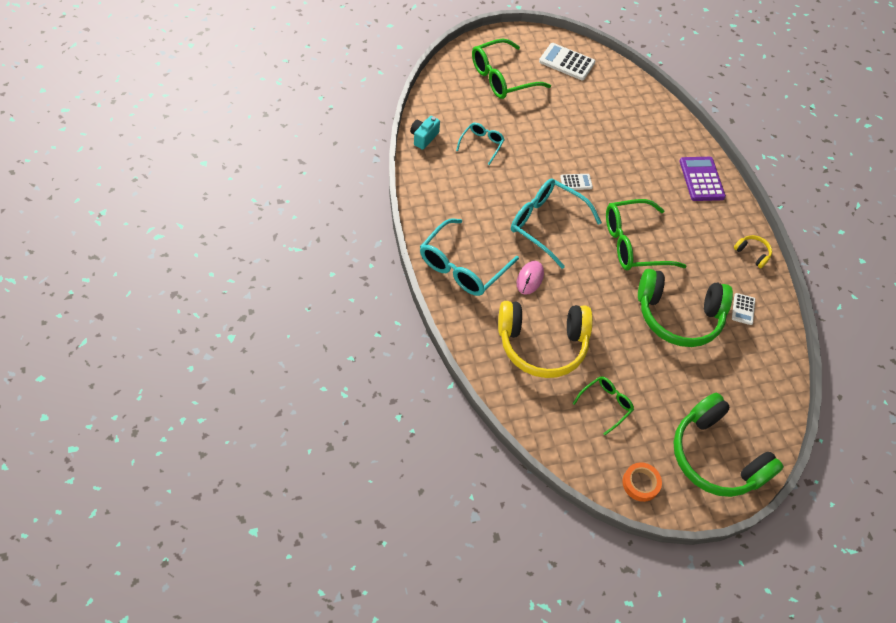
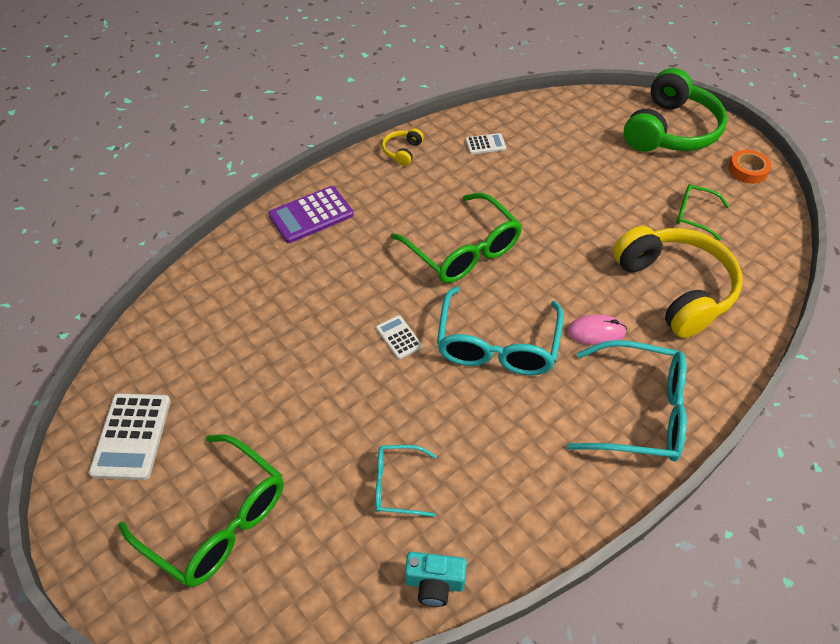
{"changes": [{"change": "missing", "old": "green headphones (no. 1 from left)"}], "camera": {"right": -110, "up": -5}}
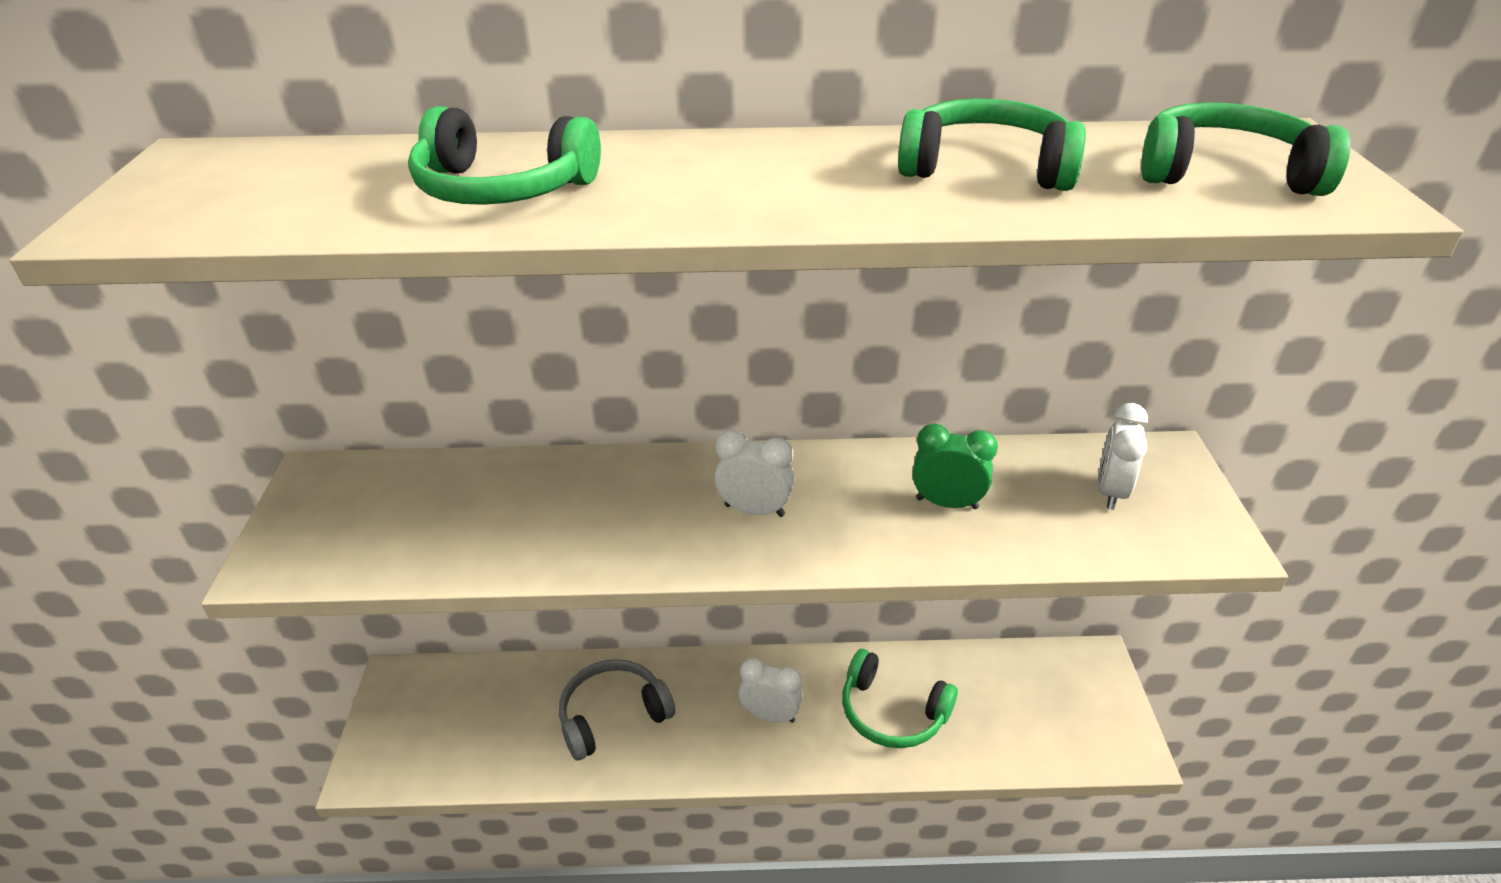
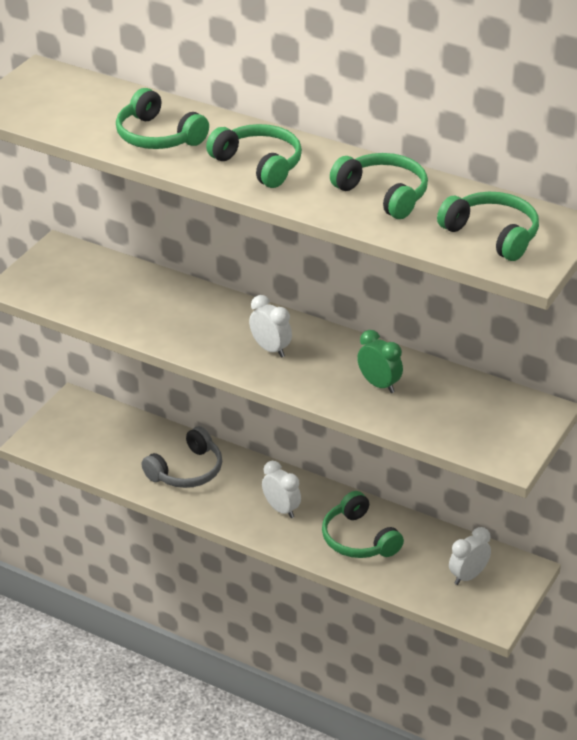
{"changes": [{"change": "appeared", "new": "green headphones (no. 2 from left)"}, {"change": "relocated", "old": "white clock (no. 3 from left)"}, {"change": "spun", "old": "grey headphones", "degrees": 135}], "camera": {"right": 30, "up": 0}}
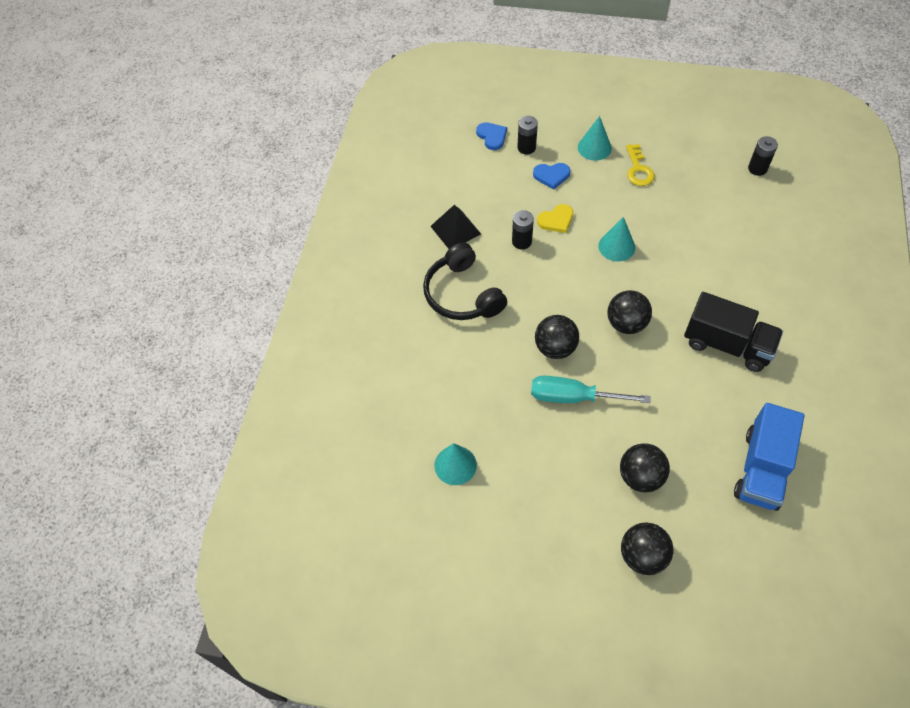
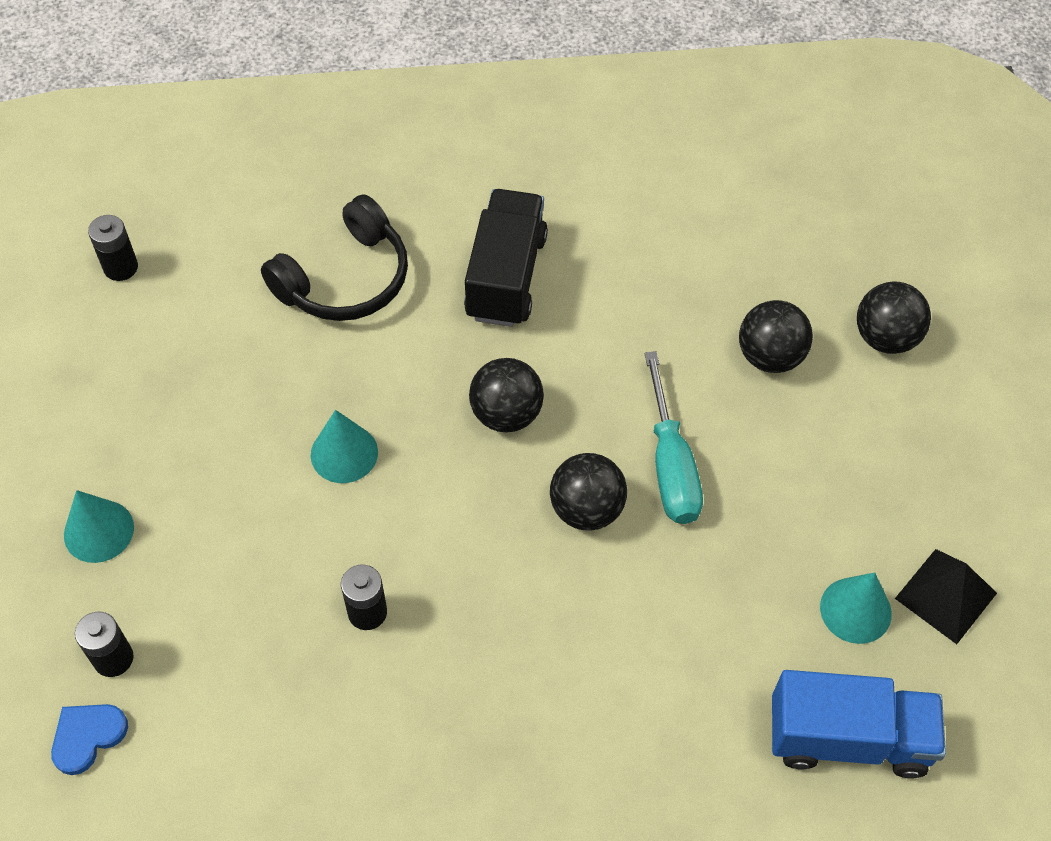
{"changes": [{"change": "missing", "old": "blue heart (no. 2 from left)"}, {"change": "missing", "old": "yellow heart"}, {"change": "missing", "old": "yellow key"}, {"change": "relocated", "old": "black headphones"}, {"change": "relocated", "old": "black pyramid"}, {"change": "relocated", "old": "blue truck"}], "camera": {"right": -110, "up": 0}}
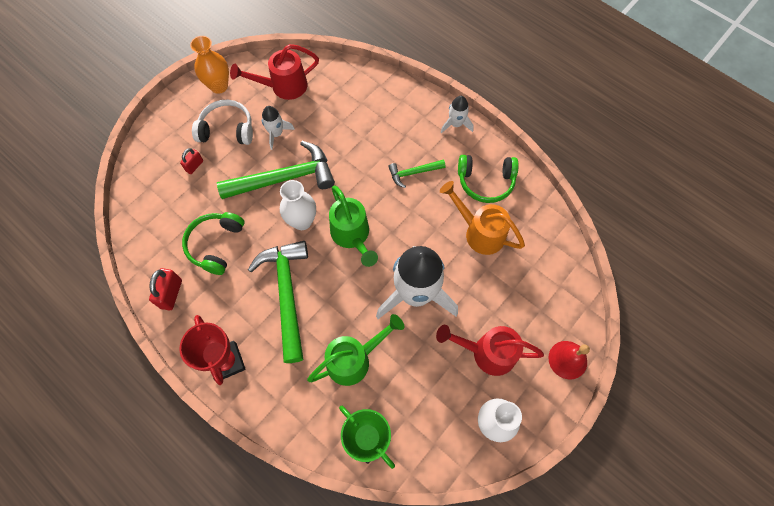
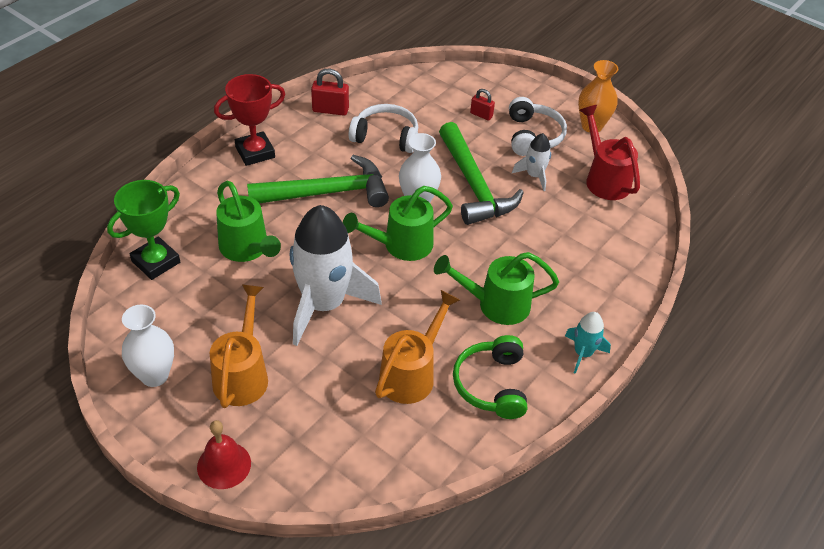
{"changes": [{"change": "exchanged", "old": "green hammer (no. 3 from left)", "new": "green watering can (no. 3 from left)"}, {"change": "colour", "old": "green headphones (no. 1 from left)", "new": "white headphones (no. 1 from left)"}, {"change": "colour", "old": "red watering can (no. 2 from left)", "new": "orange watering can (no. 1 from left)"}, {"change": "colour", "old": "white rocket (no. 3 from left)", "new": "turquoise rocket"}], "camera": {"right": 85, "up": -20}}
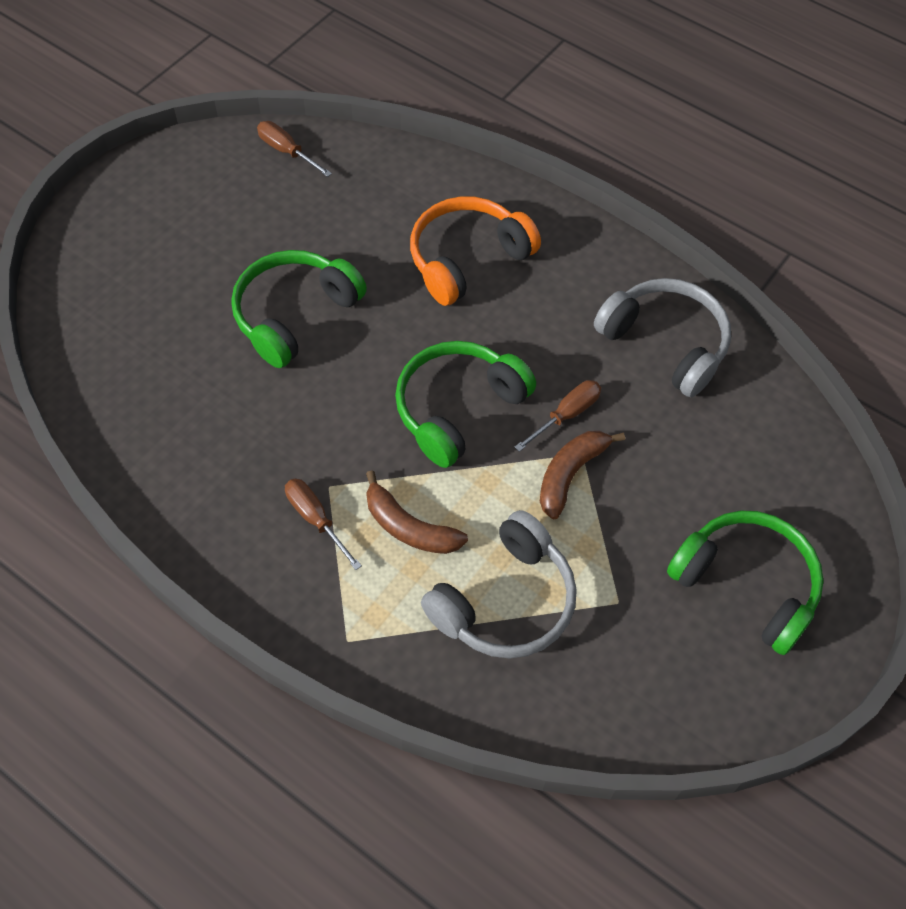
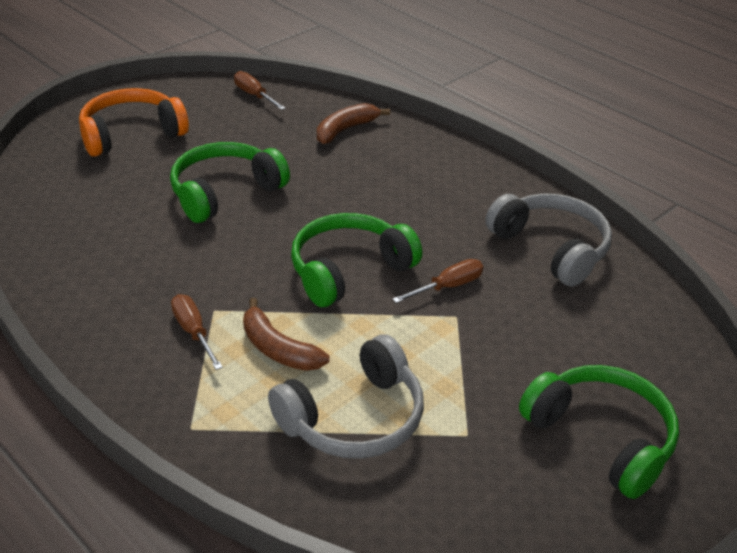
{"changes": [{"change": "relocated", "old": "orange headphones"}, {"change": "relocated", "old": "brown banana (no. 2 from left)"}], "camera": {"right": 10, "up": -20}}
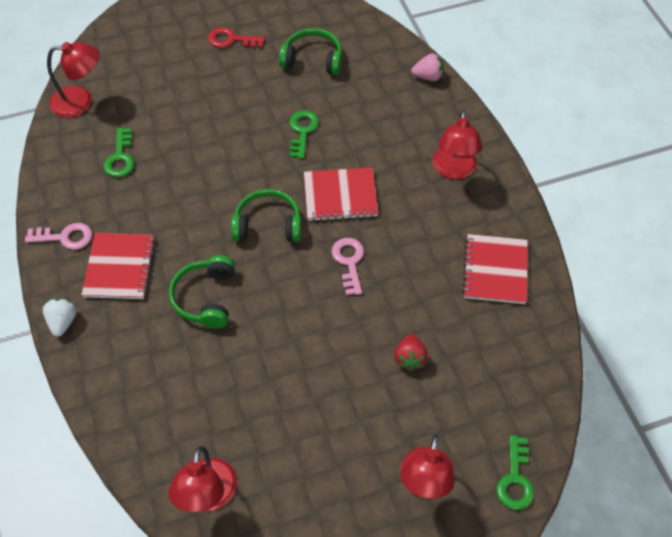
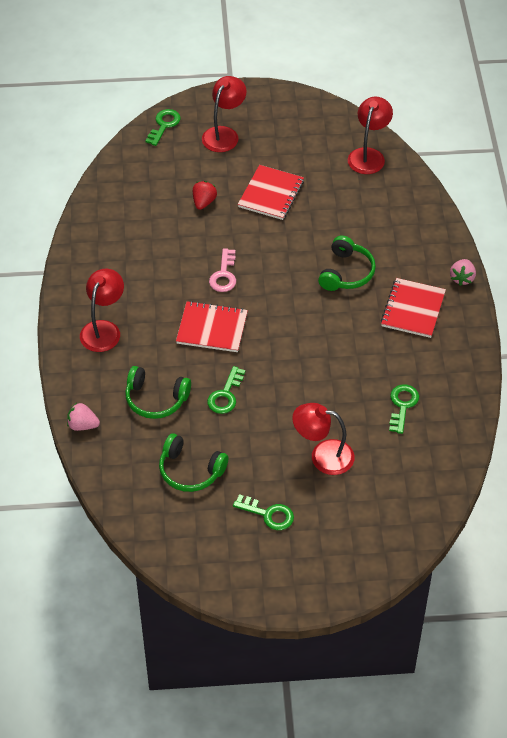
{"changes": [{"change": "missing", "old": "pink key (no. 1 from left)"}, {"change": "relocated", "old": "red lamp (no. 1 from left in the first image)", "new": "red lamp (no. 3 from left)"}, {"change": "relocated", "old": "green headphones (no. 2 from left in the first image)", "new": "green headphones (no. 1 from left)"}, {"change": "relocated", "old": "red notebook (no. 3 from left in the first image)", "new": "red notebook (no. 2 from left)"}, {"change": "colour", "old": "white strawberry", "new": "pink strawberry (no. 2 from left)"}, {"change": "colour", "old": "red key", "new": "green key (no. 3 from left)"}], "camera": {"right": -165, "up": -5}}
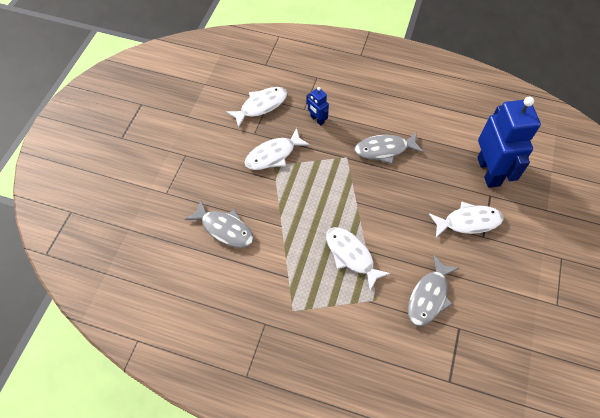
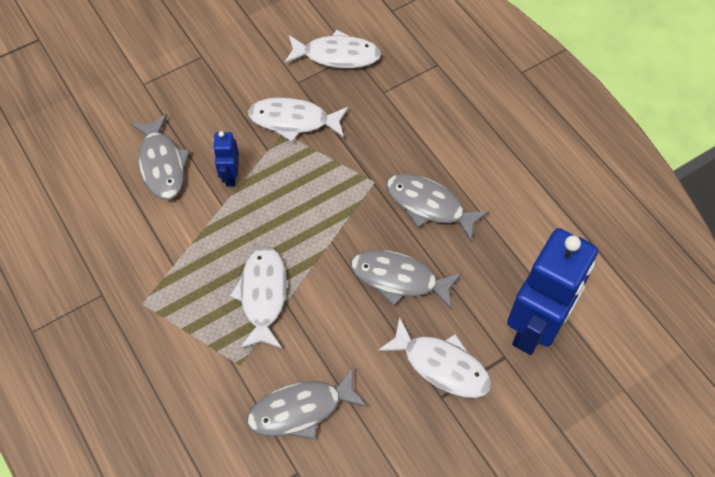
{"changes": [{"change": "appeared", "new": "grey fish (no. 3 from left)"}, {"change": "relocated", "old": "blue robot (no. 1 from left)"}], "camera": {"right": 40, "up": 0}}
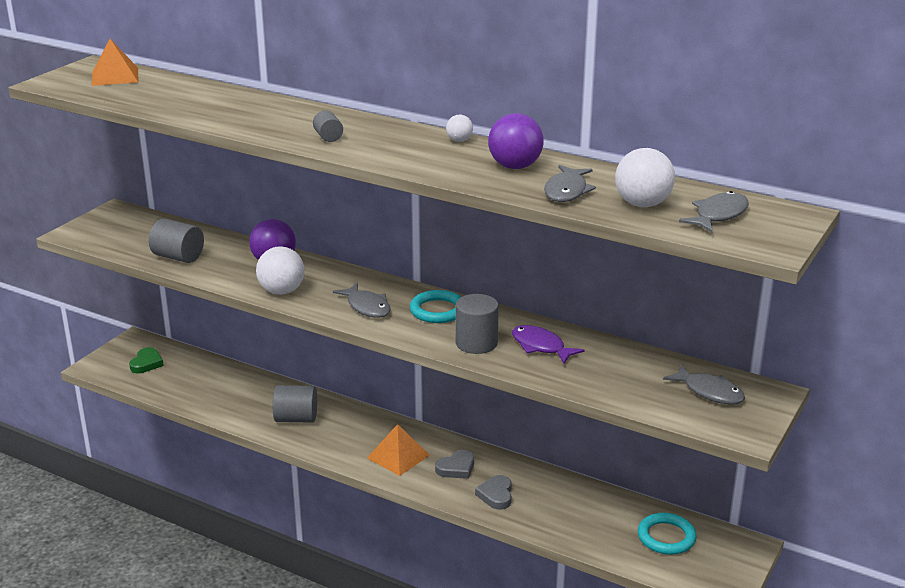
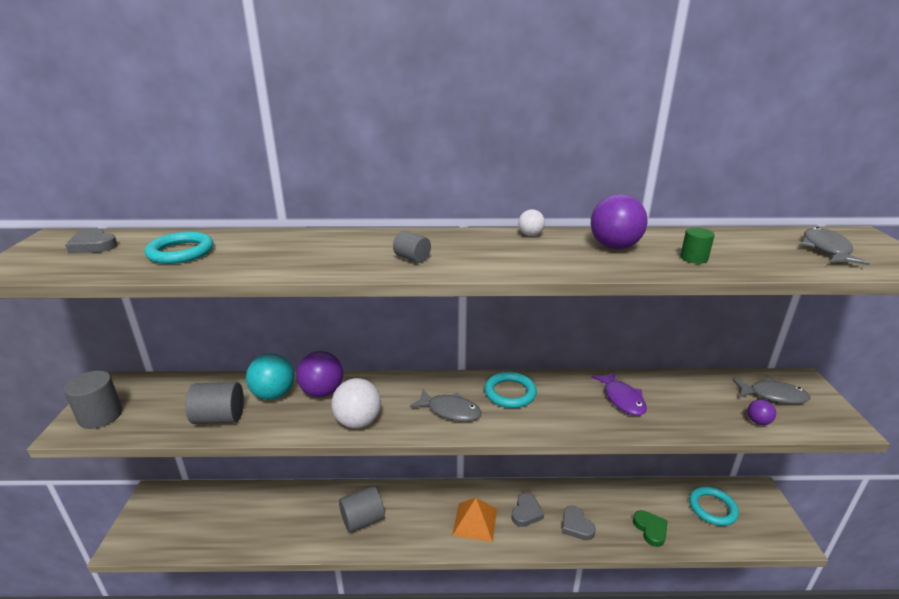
{"changes": [{"change": "missing", "old": "white ball (no. 3 from left)"}, {"change": "appeared", "new": "turquoise ring (no. 1 from left)"}, {"change": "appeared", "new": "turquoise ball"}, {"change": "appeared", "new": "purple ball (no. 3 from left)"}, {"change": "relocated", "old": "green heart"}, {"change": "relocated", "old": "grey cylinder (no. 4 from left in the first image)", "new": "grey cylinder (no. 1 from left)"}, {"change": "exchanged", "old": "orange pyramid (no. 1 from left)", "new": "grey heart (no. 1 from left)"}, {"change": "exchanged", "old": "grey fish (no. 2 from left)", "new": "green cylinder"}, {"change": "spun", "old": "purple fish", "degrees": -120}], "camera": {"right": -30, "up": 0}}
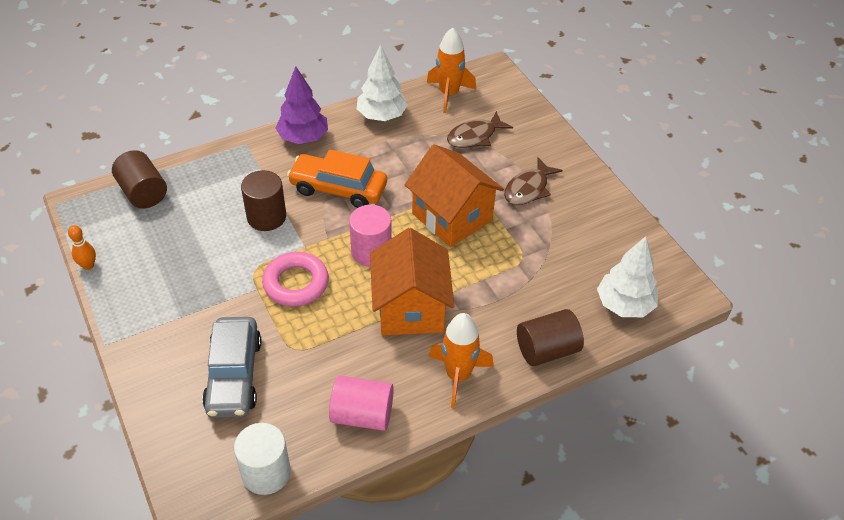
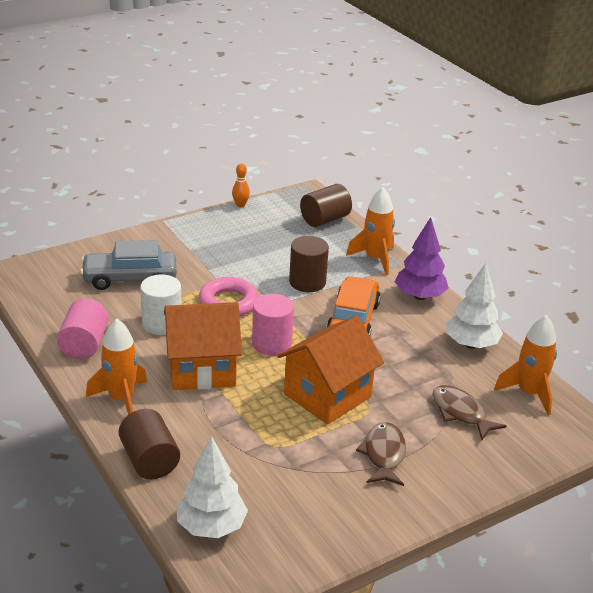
{"changes": [{"change": "appeared", "new": "orange rocket (no. 2 from left)"}, {"change": "relocated", "old": "white cylinder"}, {"change": "spun", "old": "brown fish (no. 2 from left in the first image)", "degrees": 60}], "camera": {"right": 85, "up": -15}}
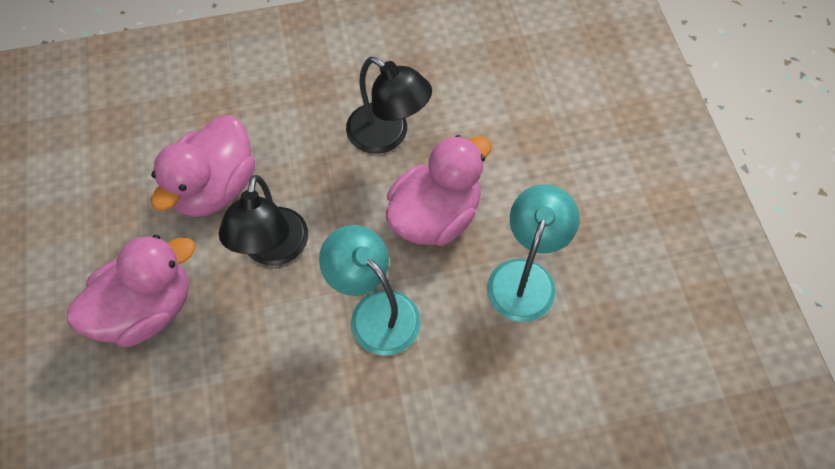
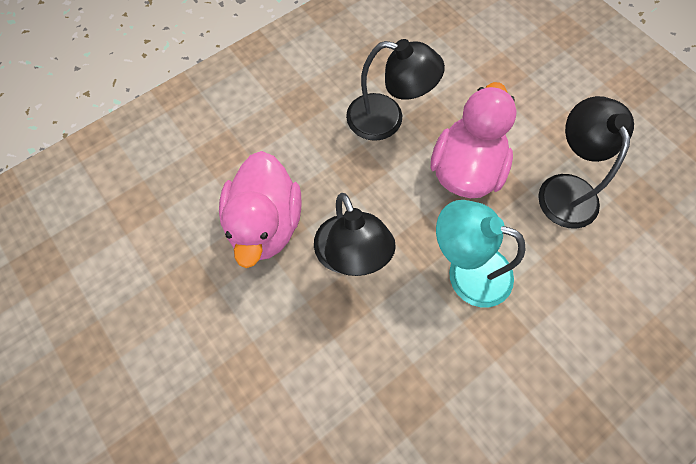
{"changes": [{"change": "missing", "old": "pink duck (no. 1 from left)"}, {"change": "colour", "old": "turquoise lamp (no. 2 from left)", "new": "black lamp (no. 3 from left)"}], "camera": {"right": -25, "up": 5}}
